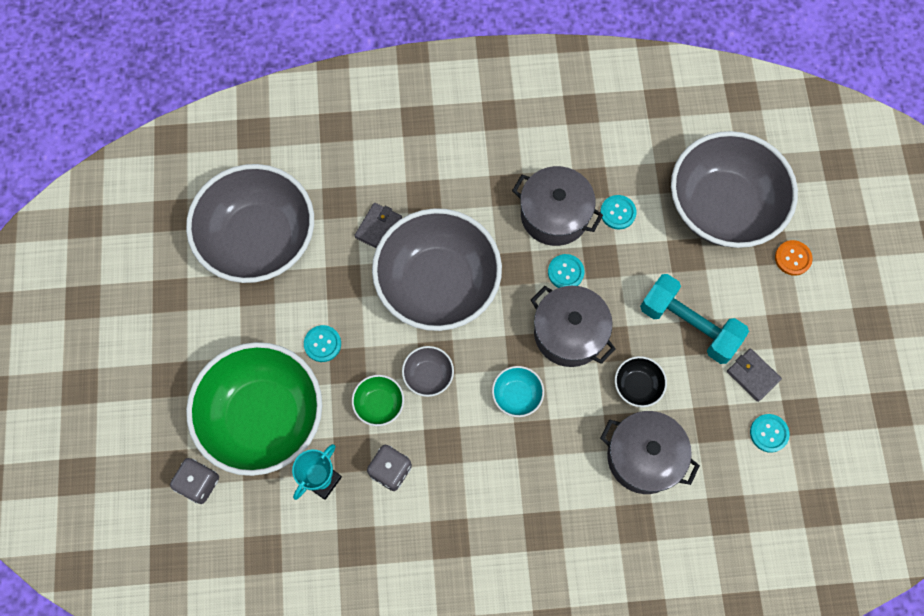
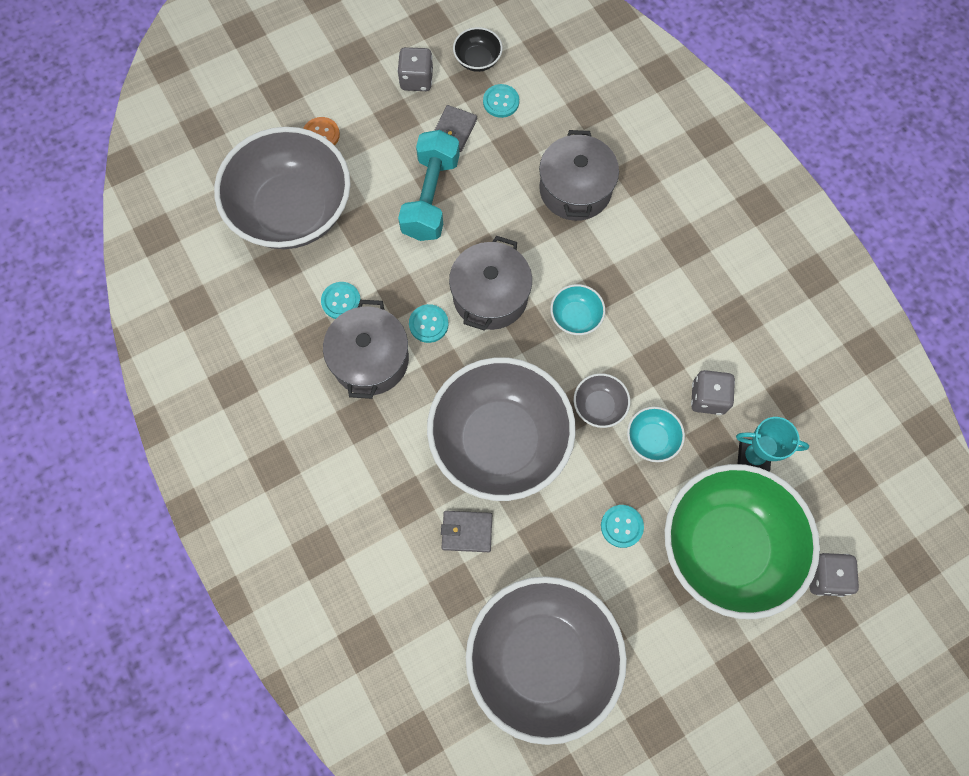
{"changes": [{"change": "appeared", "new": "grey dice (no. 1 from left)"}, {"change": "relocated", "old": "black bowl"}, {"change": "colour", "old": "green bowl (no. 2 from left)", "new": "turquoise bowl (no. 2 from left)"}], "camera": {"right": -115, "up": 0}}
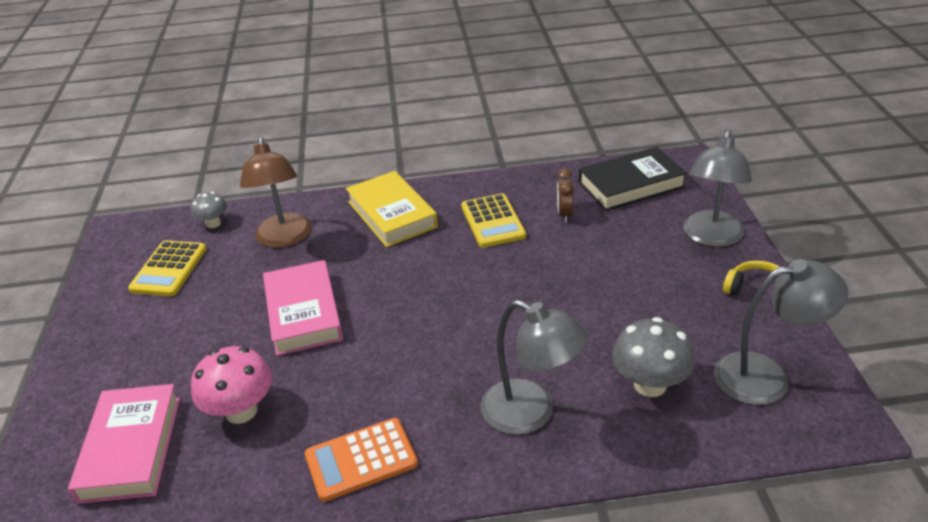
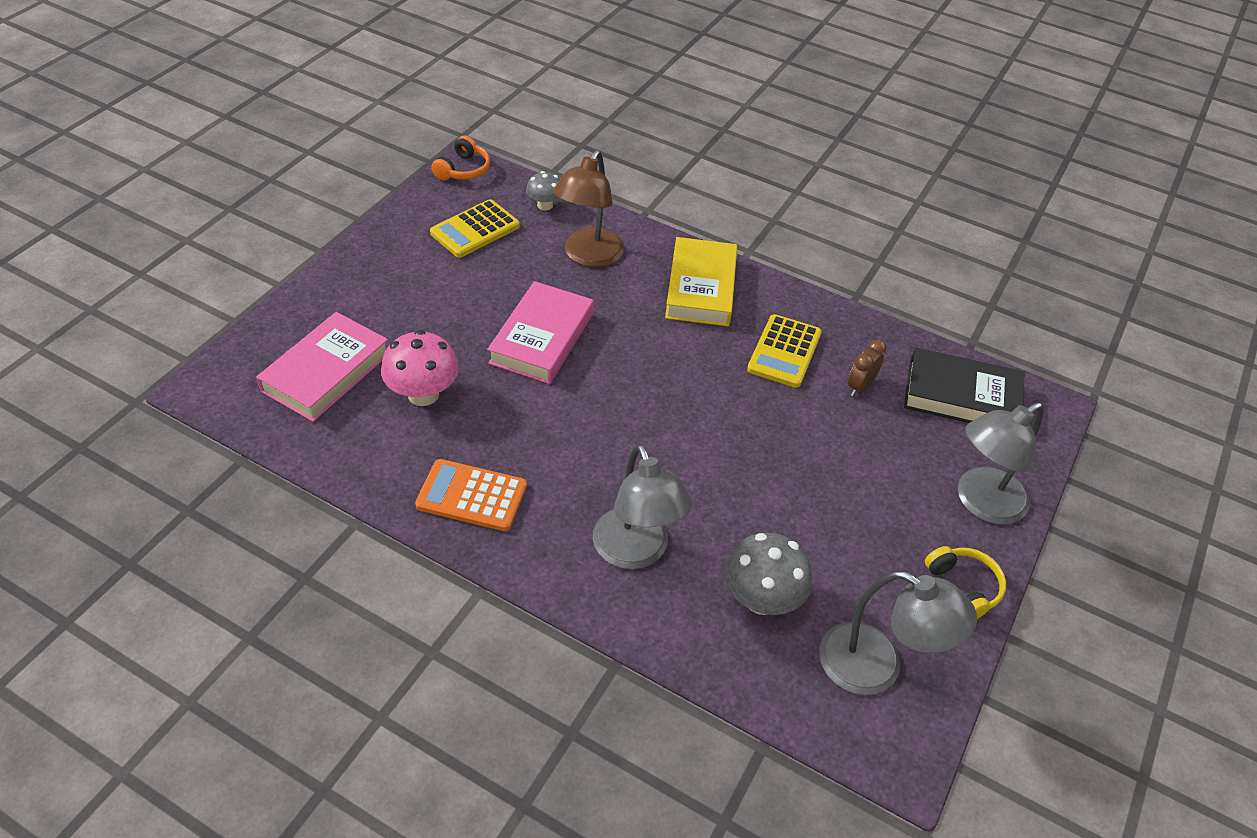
{"changes": [{"change": "appeared", "new": "orange headphones"}], "camera": {"right": 30, "up": 10}}
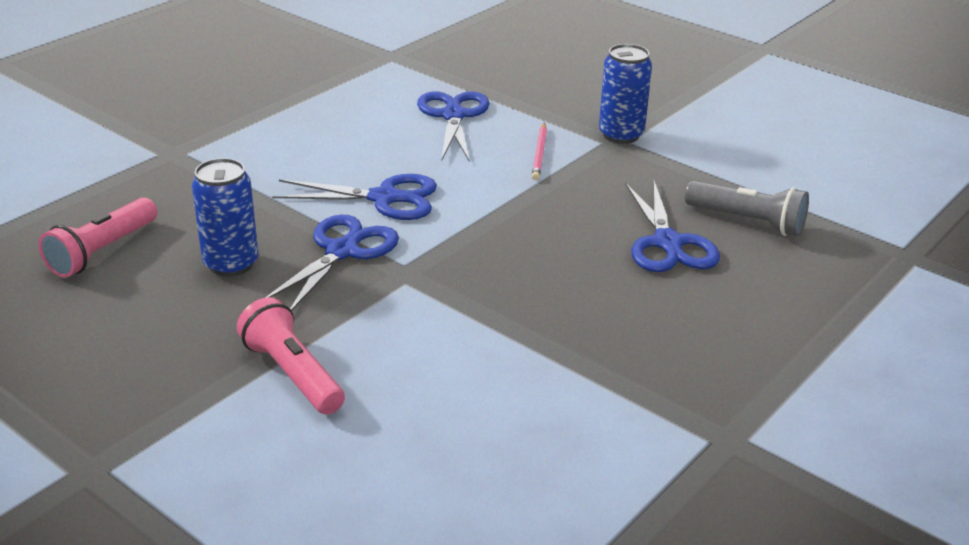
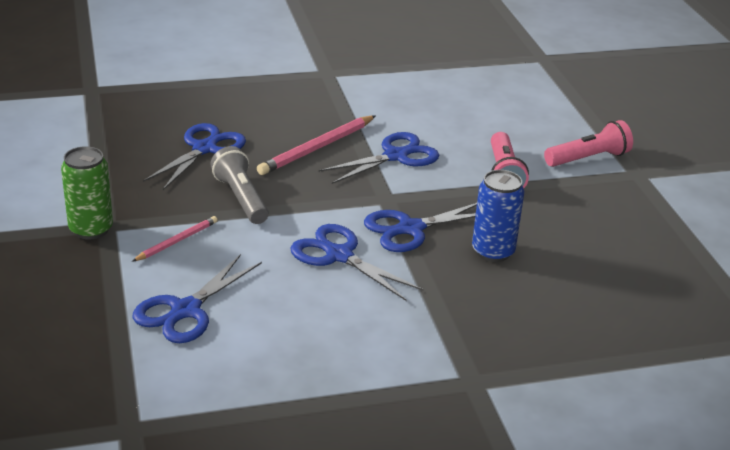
{"changes": [{"change": "appeared", "new": "pink pencil (no. 2 from left)"}, {"change": "appeared", "new": "blue scissors (no. 4 from left)"}, {"change": "relocated", "old": "pink flashlight (no. 1 from left in the first image)", "new": "pink flashlight (no. 2 from left)"}, {"change": "relocated", "old": "grey flashlight"}, {"change": "colour", "old": "blue can (no. 2 from left)", "new": "green can"}], "camera": {"right": -145, "up": 0}}
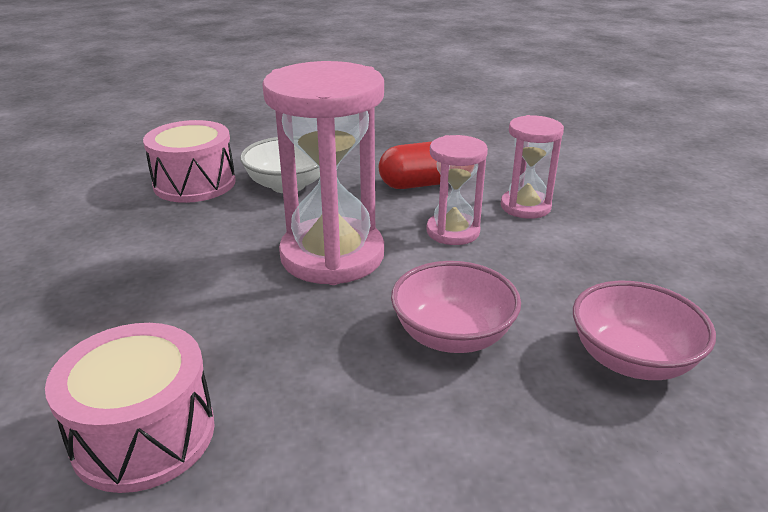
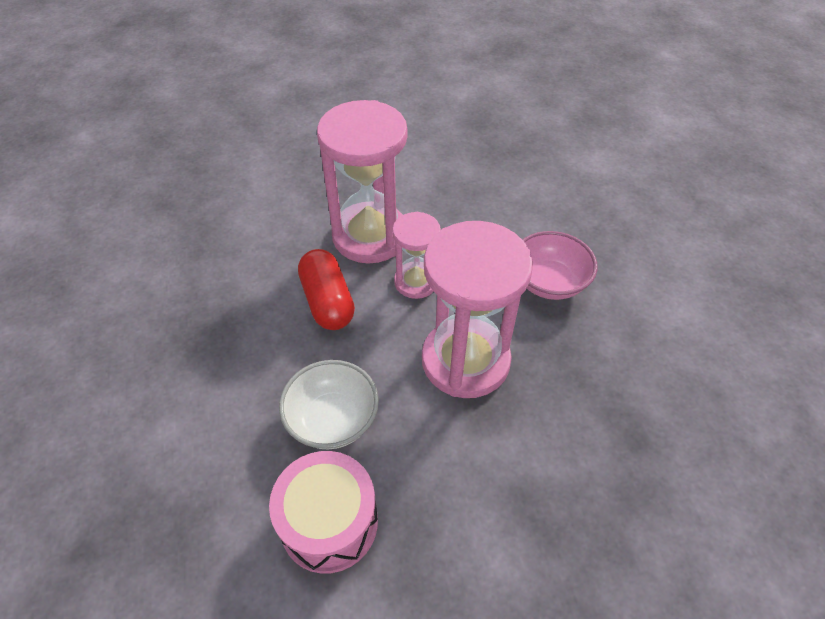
{"changes": [{"change": "missing", "old": "pink drum (no. 1 from left)"}, {"change": "missing", "old": "pink bowl (no. 2 from left)"}, {"change": "size", "old": "pink hourglass (no. 3 from left in the first image)", "factor": 1.83}], "camera": {"right": -95, "up": 20}}
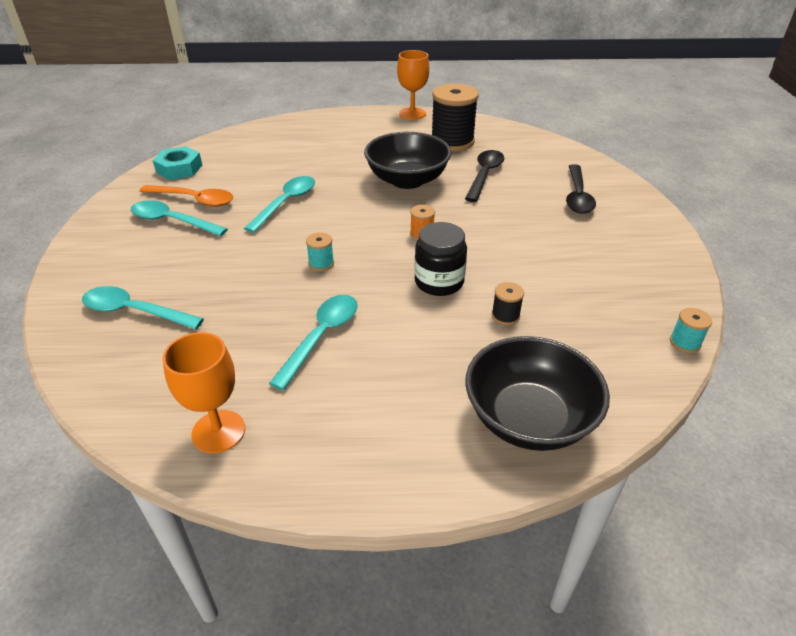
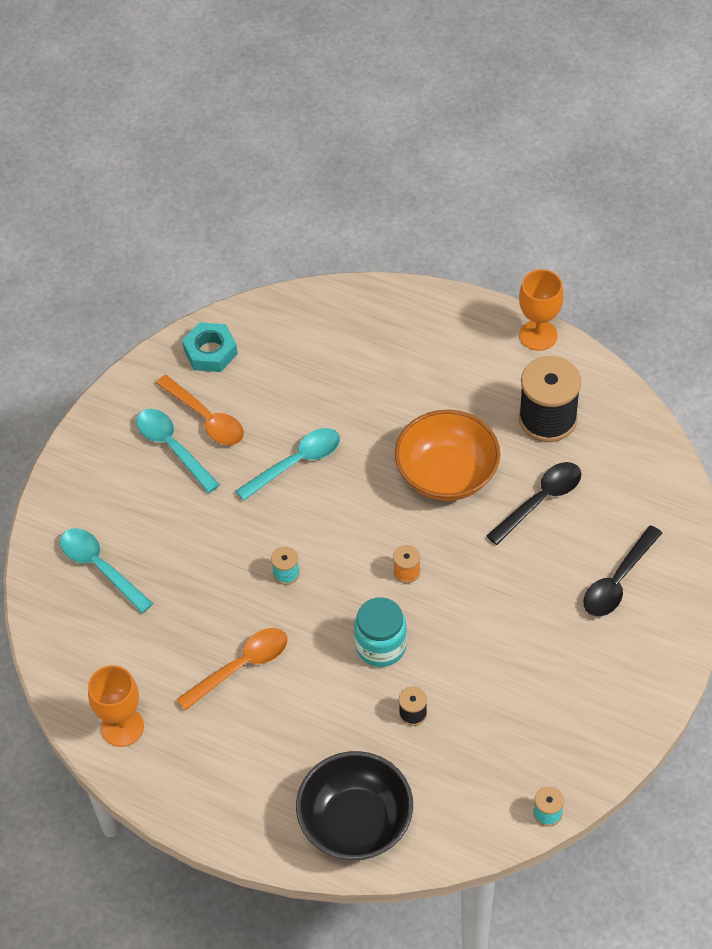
{"changes": [{"change": "colour", "old": "turquoise spoon (no. 4 from left)", "new": "orange spoon (no. 2 from left)"}, {"change": "colour", "old": "black bowl (no. 1 from left)", "new": "orange bowl"}, {"change": "colour", "old": "black jar", "new": "turquoise jar"}], "camera": {"right": 30, "up": 15}}
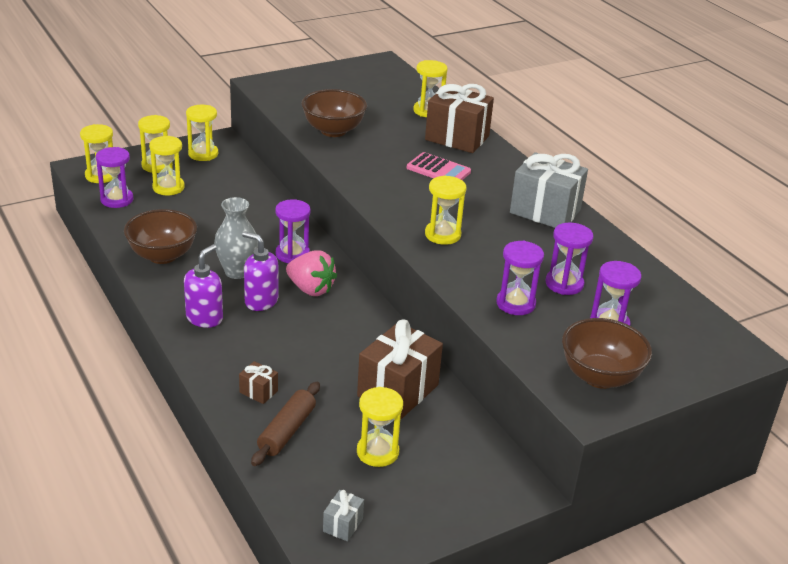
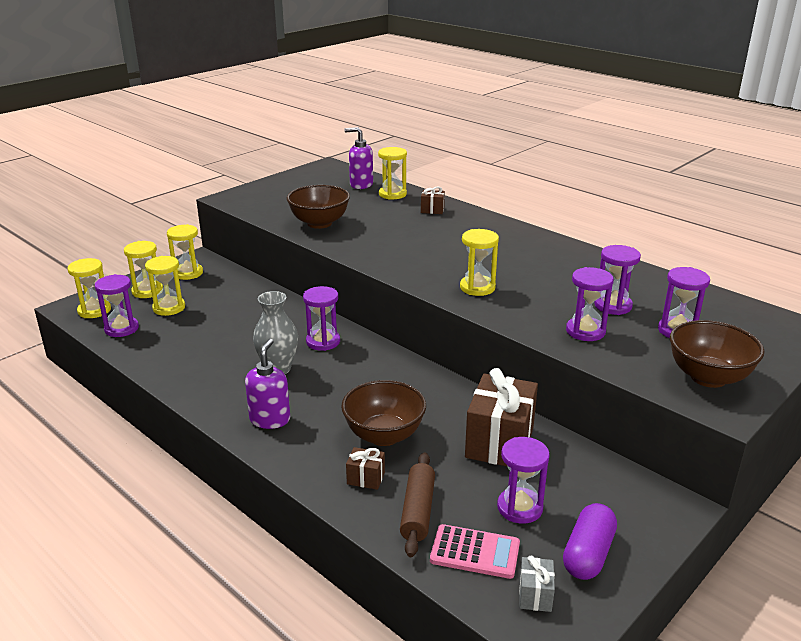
{"changes": [{"change": "missing", "old": "pink strawberry"}, {"change": "missing", "old": "grey gift (no. 2 from left)"}, {"change": "appeared", "new": "purple capsule"}, {"change": "relocated", "old": "brown bowl (no. 1 from left in the first image)", "new": "brown bowl (no. 2 from left)"}, {"change": "relocated", "old": "purple soap dispenser (no. 2 from left)"}, {"change": "relocated", "old": "pink calculator"}, {"change": "colour", "old": "yellow hourglass (no. 5 from left)", "new": "purple hourglass (no. 3 from left)"}, {"change": "size", "old": "brown gift (no. 3 from left in the first image)", "factor": 0.45}], "camera": {"right": -15, "up": -5}}
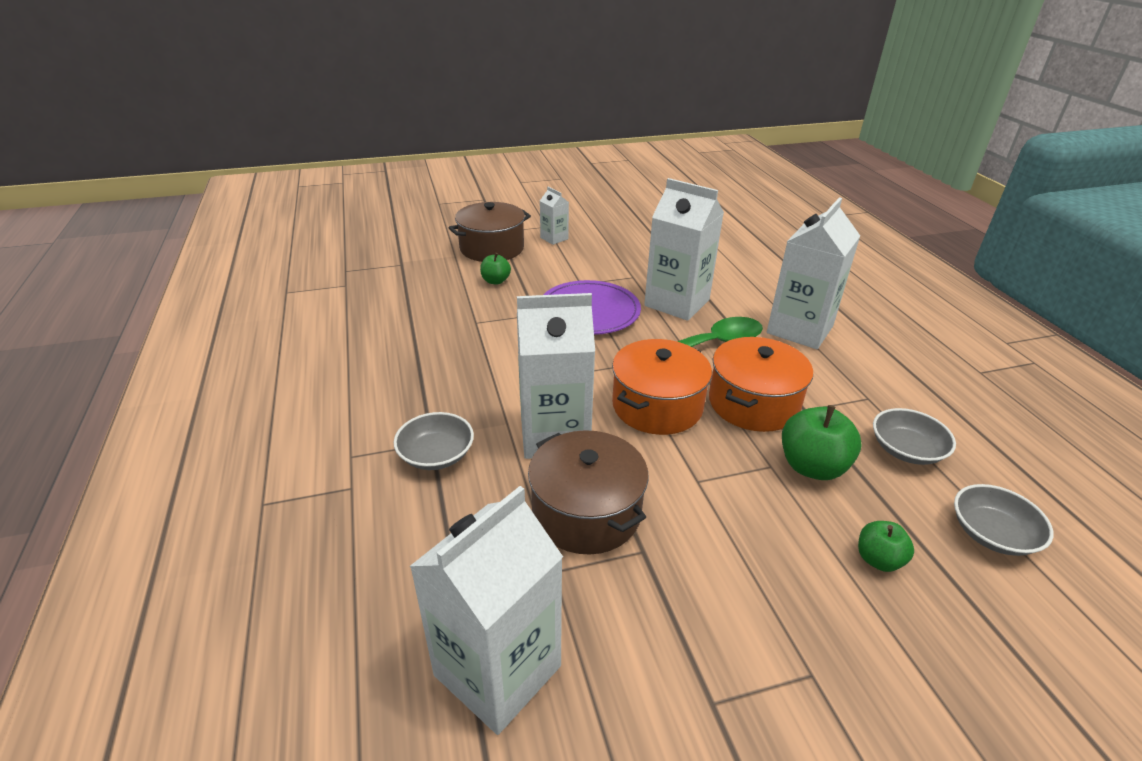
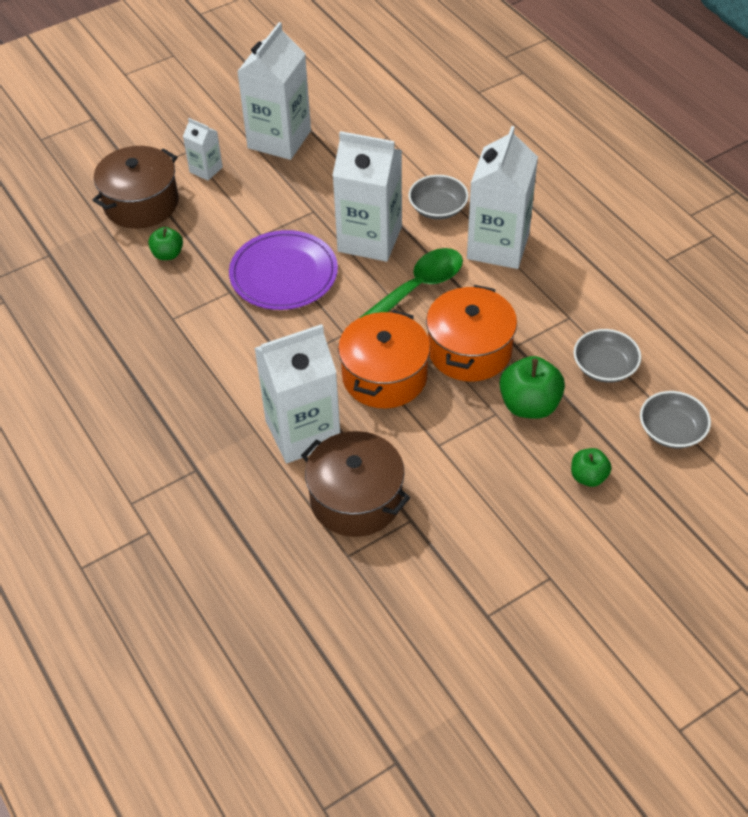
{"changes": [{"change": "relocated", "old": "grey bowl (no. 1 from left)"}, {"change": "relocated", "old": "white carton (no. 1 from left in the first image)", "new": "white carton (no. 2 from left)"}], "camera": {"right": -15, "up": 15}}
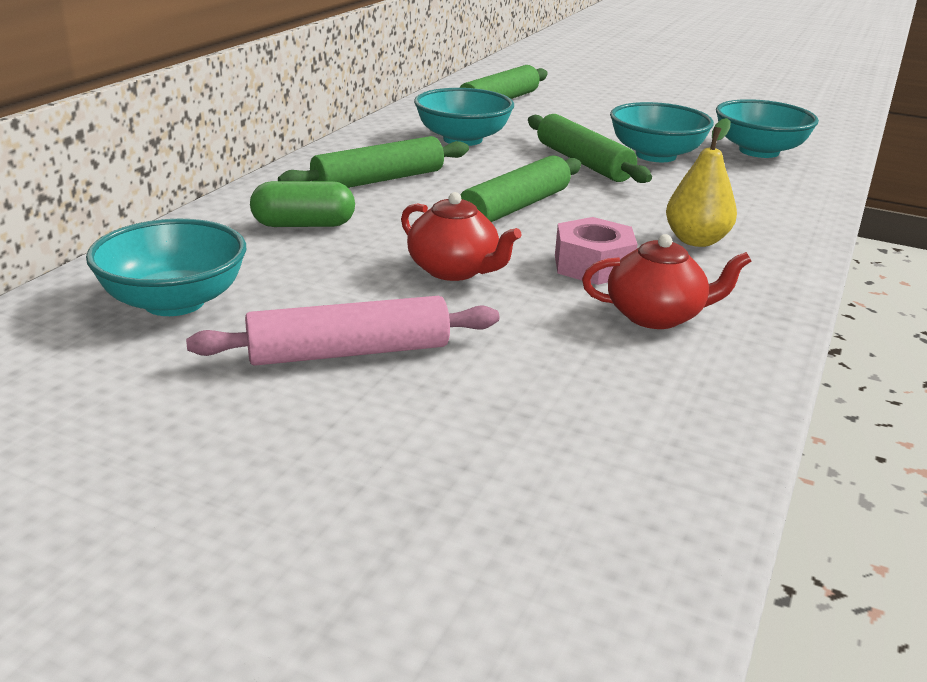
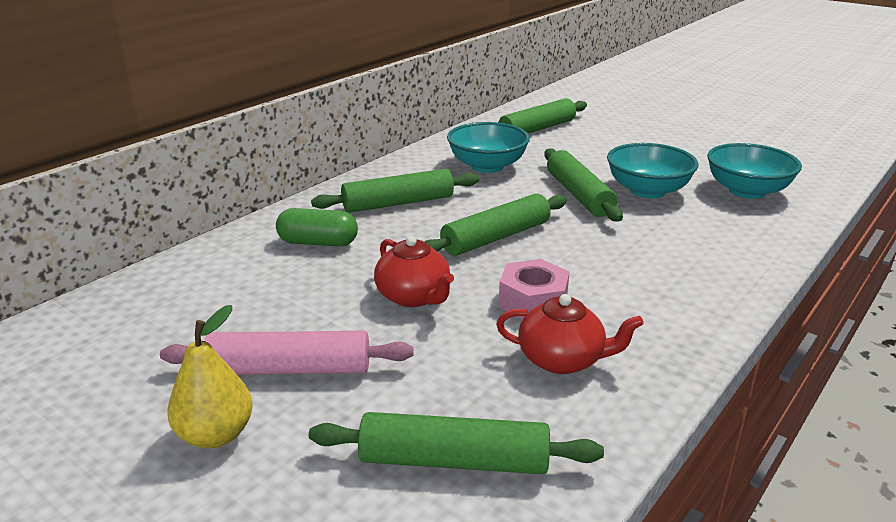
{"changes": [{"change": "missing", "old": "turquoise bowl (no. 1 from left)"}, {"change": "appeared", "new": "green rolling pin (no. 2 from left)"}, {"change": "relocated", "old": "yellow pear"}], "camera": {"right": 15, "up": 0}}
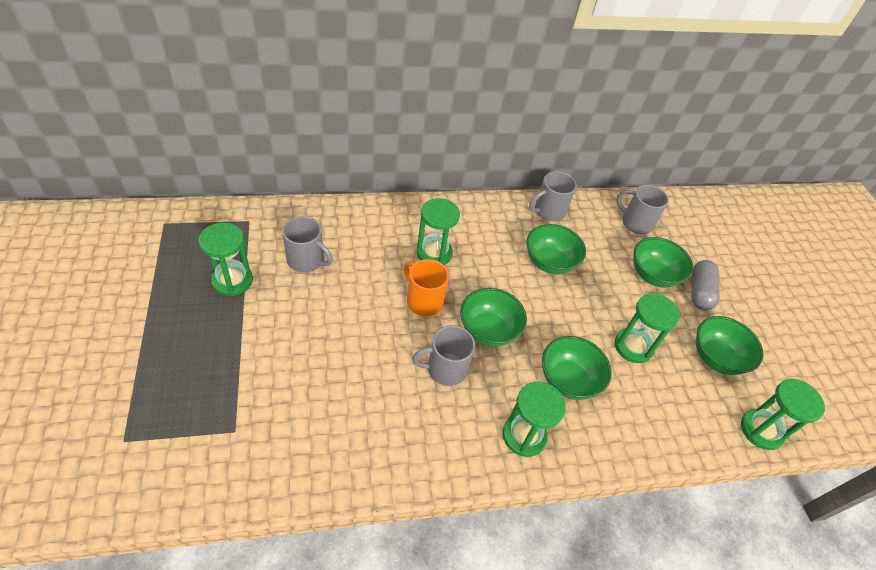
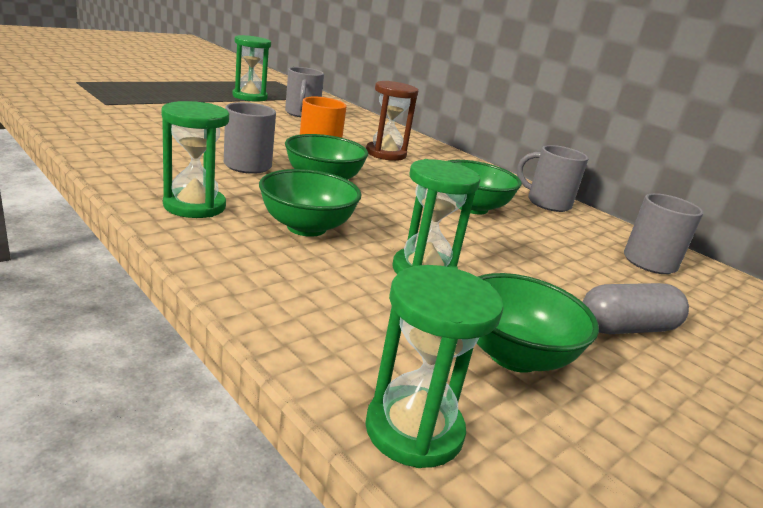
{"changes": [{"change": "missing", "old": "green bowl (no. 4 from left)"}, {"change": "colour", "old": "green hourglass (no. 2 from left)", "new": "brown hourglass"}], "camera": {"right": 60, "up": -25}}
